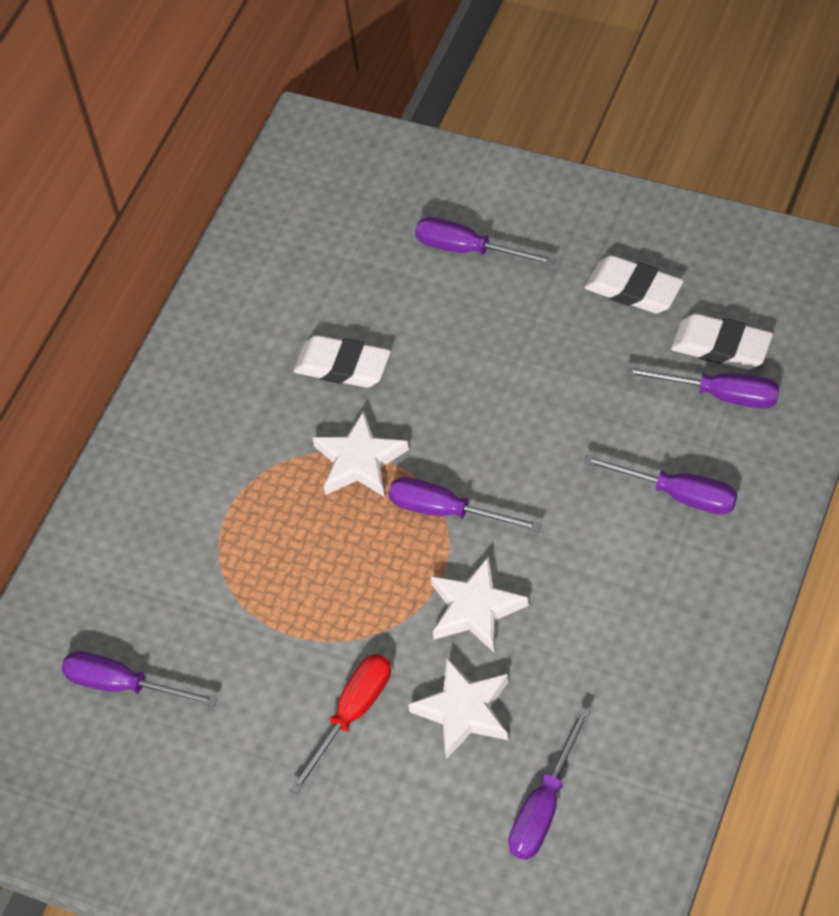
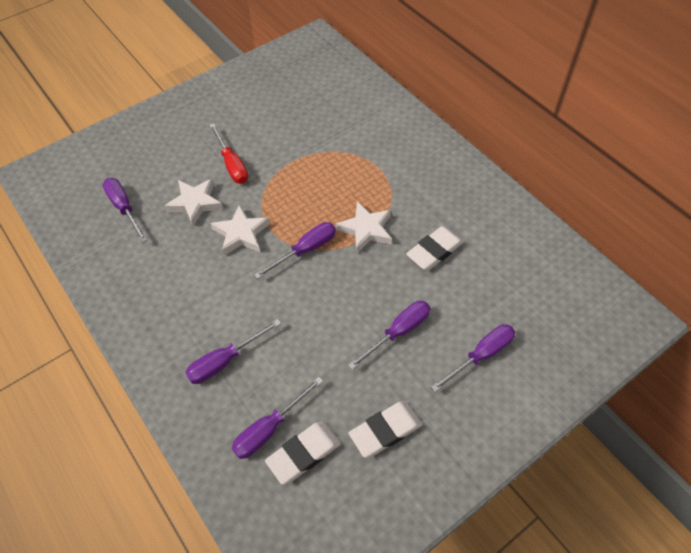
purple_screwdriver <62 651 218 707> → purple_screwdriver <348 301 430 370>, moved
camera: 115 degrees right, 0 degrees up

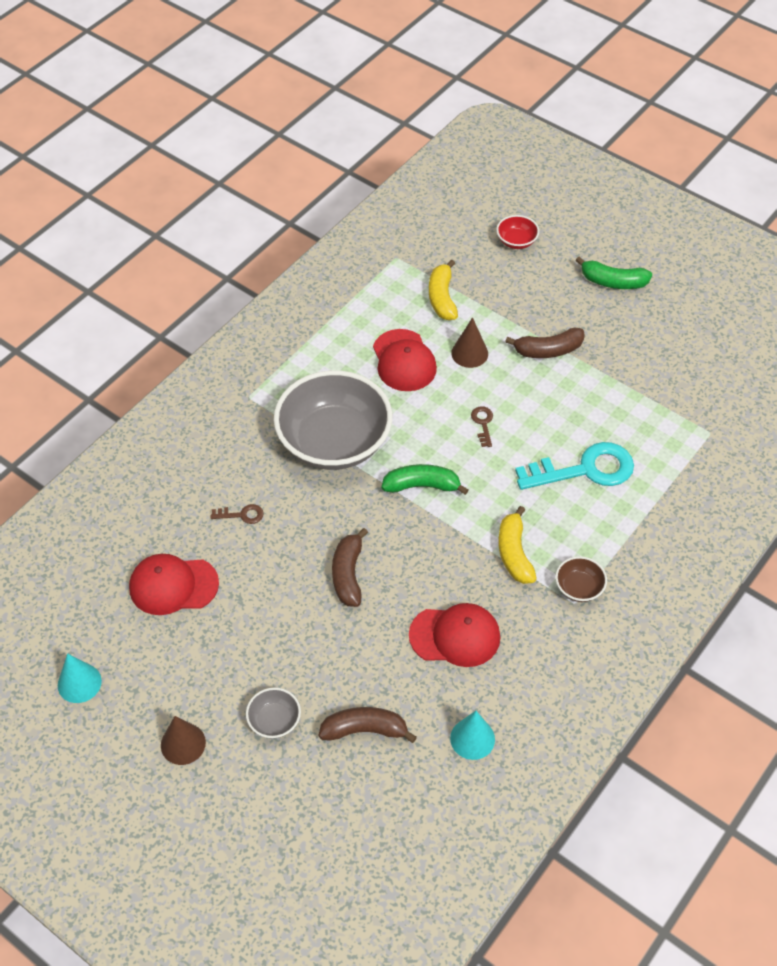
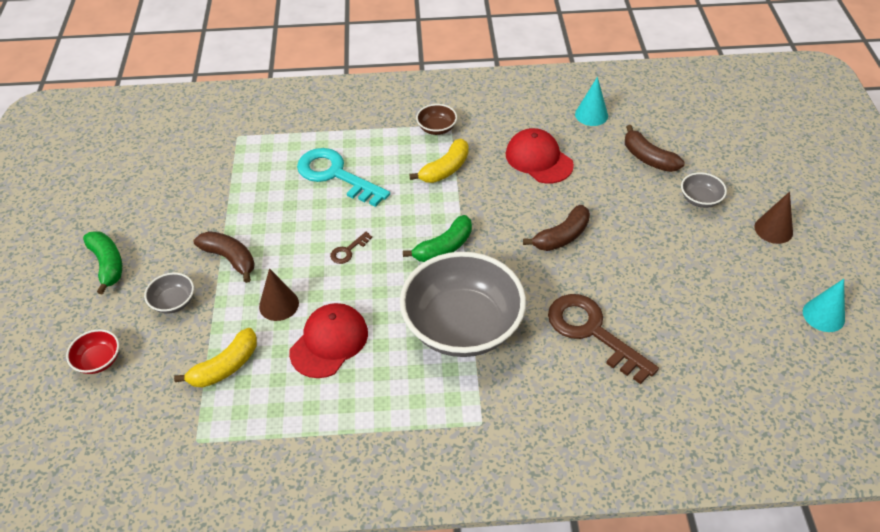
- → grey_bowl <144 273 194 314>
green_banana <381 464 469 495> → green_banana <403 215 472 262>, 90 degrees counterclockwise
brown_key <211 504 264 524> → brown_key <548 294 659 384>, x2.33
red_cap <129 554 219 615> → -
camera: 130 degrees left, 5 degrees down

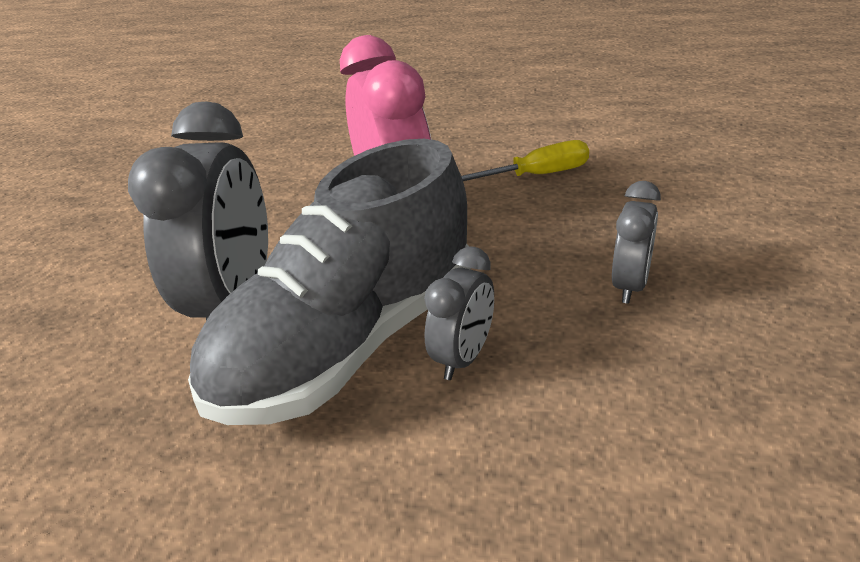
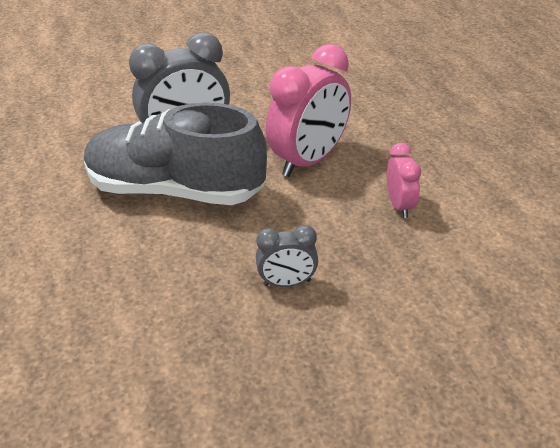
yellow_screwdriver <461 140 589 181> → pink_clock <387 143 421 218>
grey_clock <424 247 494 380> → -
camera: 60 degrees right, 5 degrees up

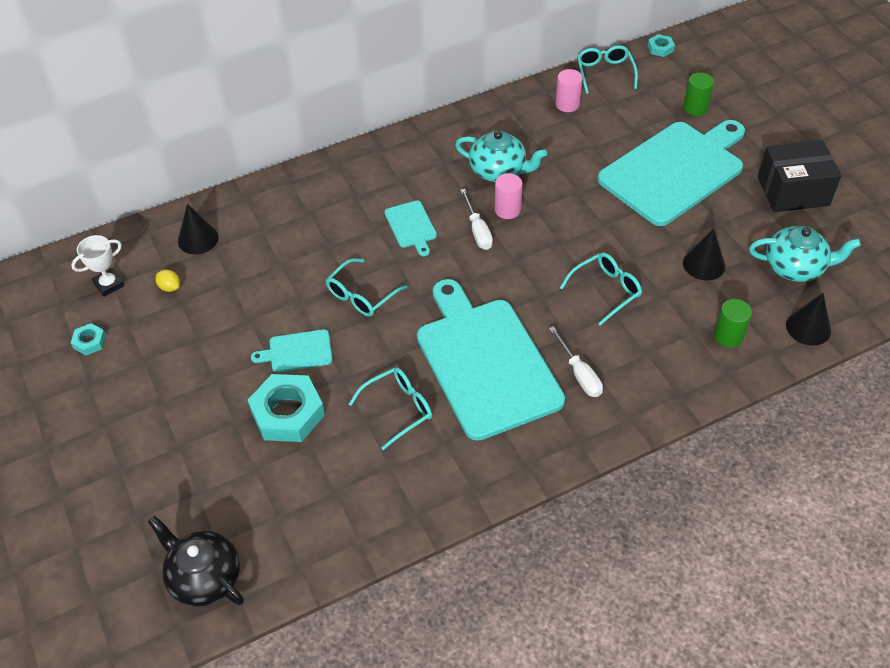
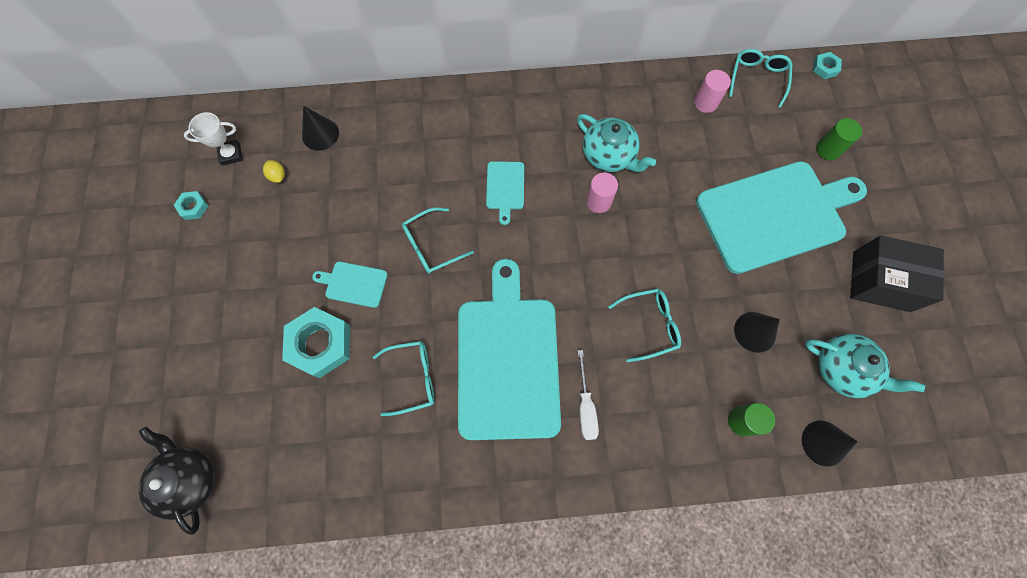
white_screwdriver <460 189 493 250> → -
camera: 20 degrees right, 20 degrees up

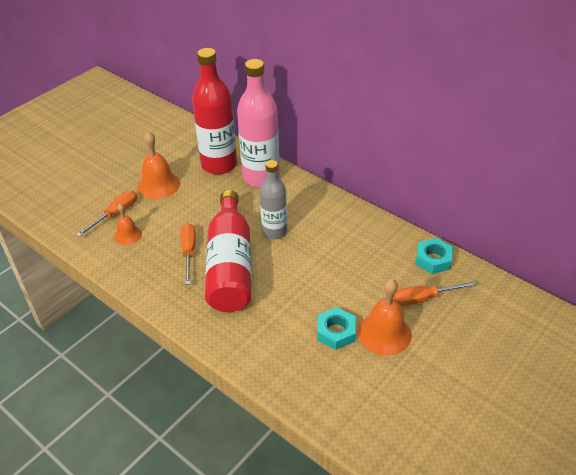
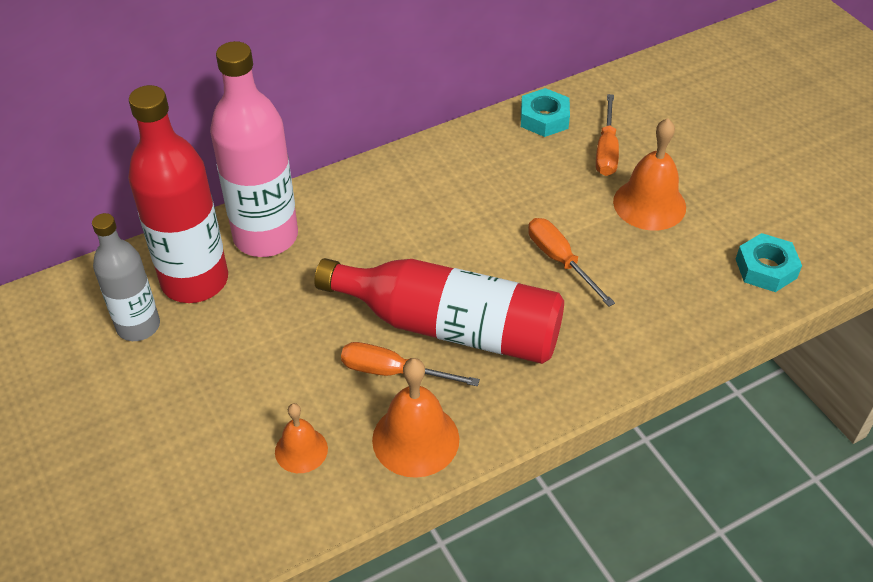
grey_bottle <260 160 287 240> → grey_bottle <92 213 160 341>, moved
orange_bell <138 131 180 199> → orange_bell <372 358 459 478>, moved
orange_screwdriver <76 191 137 237> → orange_screwdriver <528 218 615 307>, moved
turquoise_nut <317 307 356 350> → turquoise_nut <736 233 802 292>, moved
camera: 70 degrees left, 5 degrees up

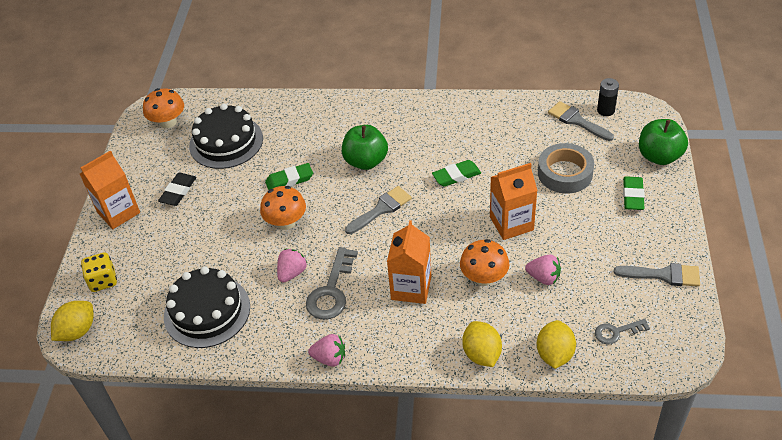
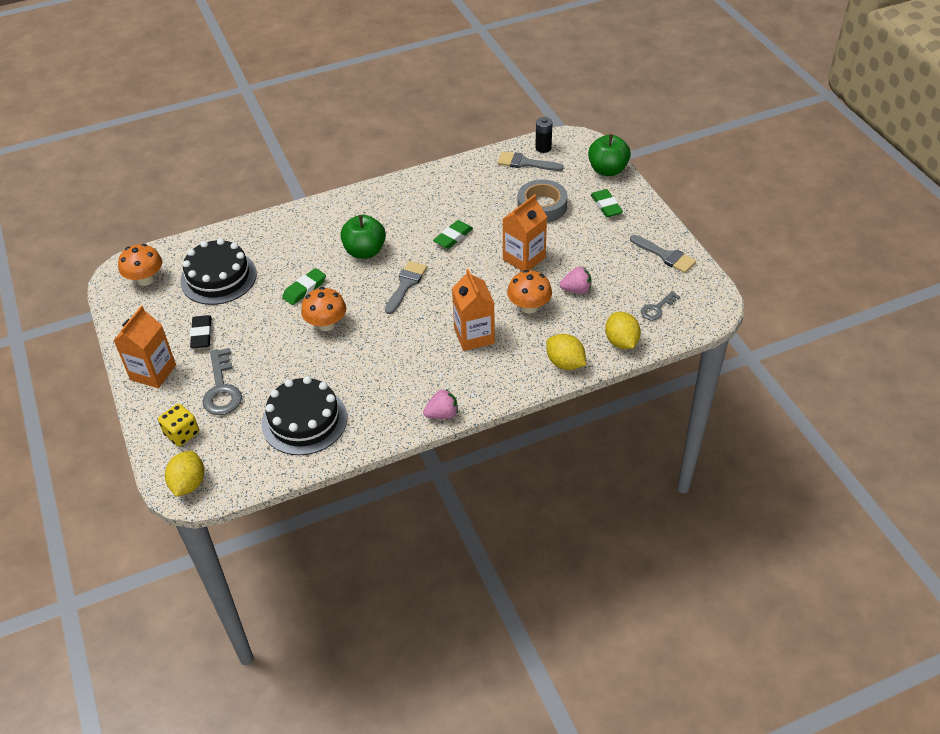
grey_key <306 247 358 320> → grey_key <202 348 242 415>, moved
grey_brush <614 263 700 287> → grey_brush <630 235 696 273>, 60 degrees clockwise
pink_strawberry <277 249 307 283> → -
camera: 30 degrees left, 0 degrees up

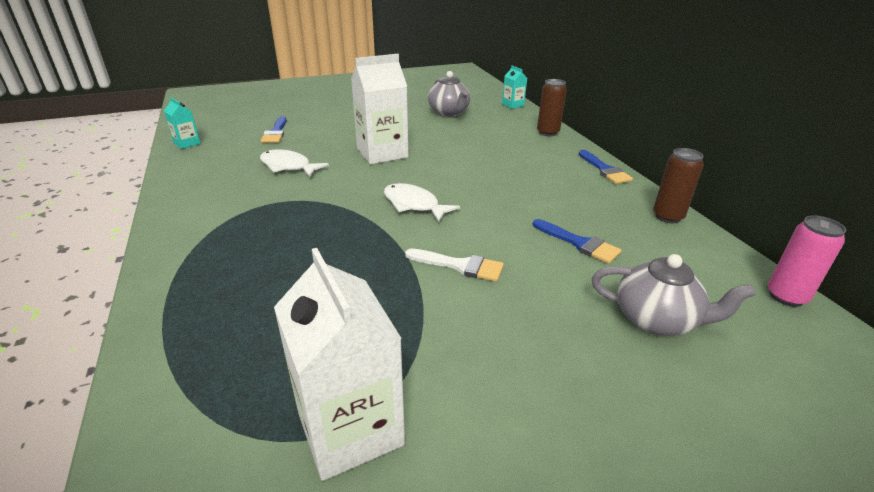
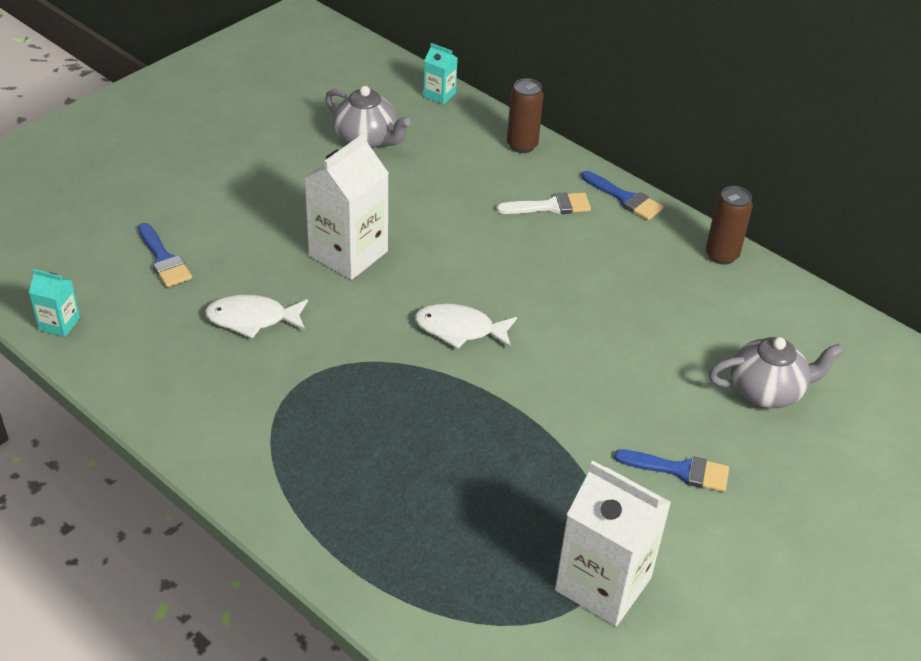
white_brush <405 249 504 282> → white_brush <497 192 591 214>, moved
blue_brush <533 219 622 264> → blue_brush <614 449 729 492>, moved
pink_can <768 215 846 307> → -
camera: 30 degrees left, 10 degrees up

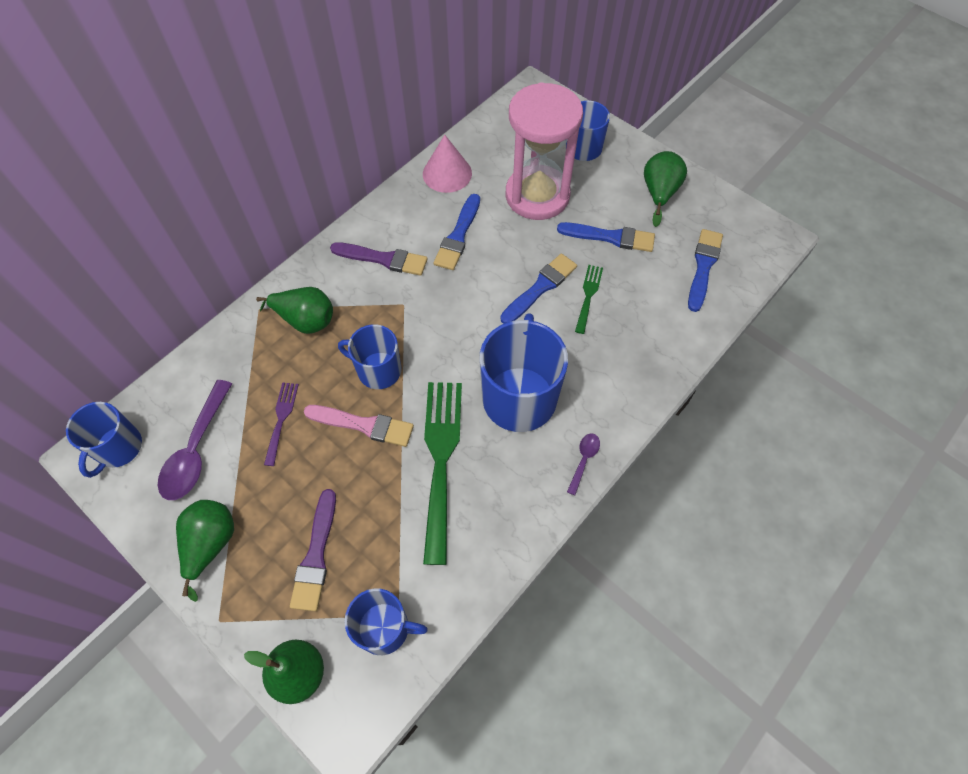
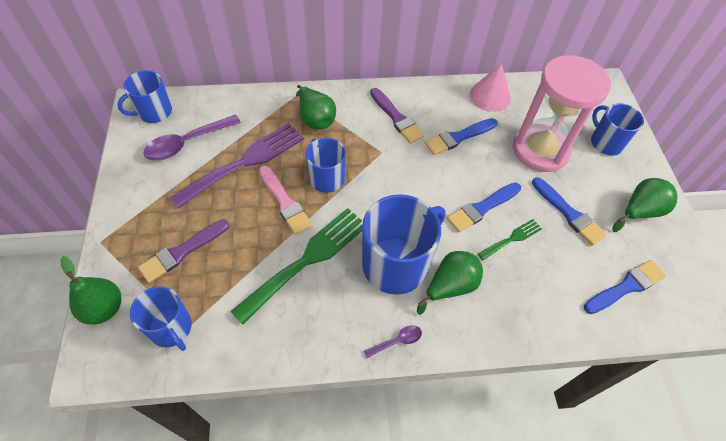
purple_fork <264 382 299 466> → purple_fork <170 123 304 208>, x2.05
green_pear <176 500 234 602> → green_pear <417 251 483 315>, moved
blue_brush <500 253 577 324> → blue_brush <447 182 521 232>, 150 degrees clockwise
camera: 40 degrees right, 5 degrees down

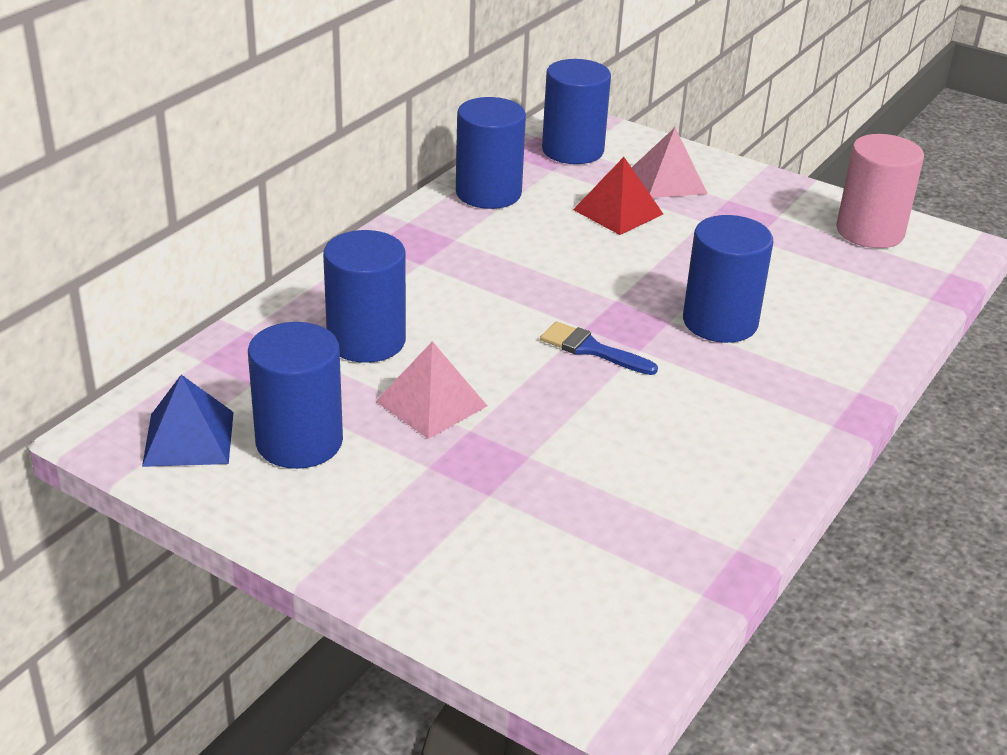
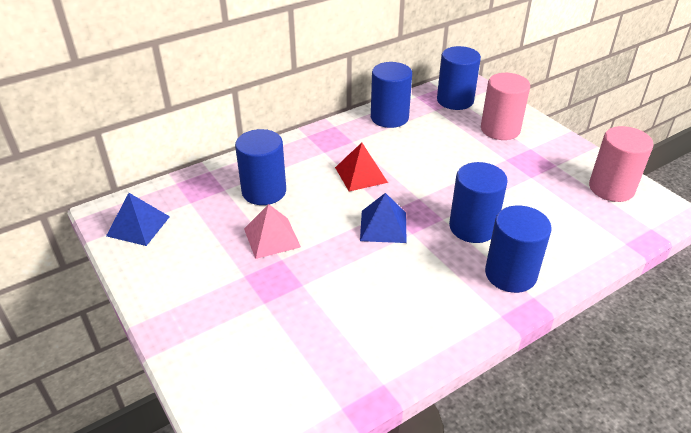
red_pyramid <573 157 663 235> → red_pyramid <335 143 388 192>, moved
blue_brush <540 321 658 375> → blue_pyramid <360 193 407 243>
pink_pyramid <631 128 708 198> → pink_cylinder <481 73 530 140>
blue_cylinder <248 322 343 469> → blue_cylinder <485 206 551 293>, moved
camera: 25 degrees right, 5 degrees up

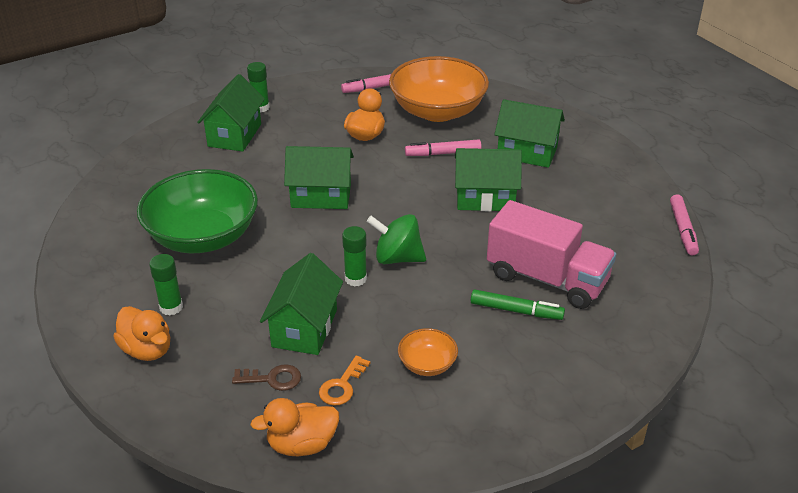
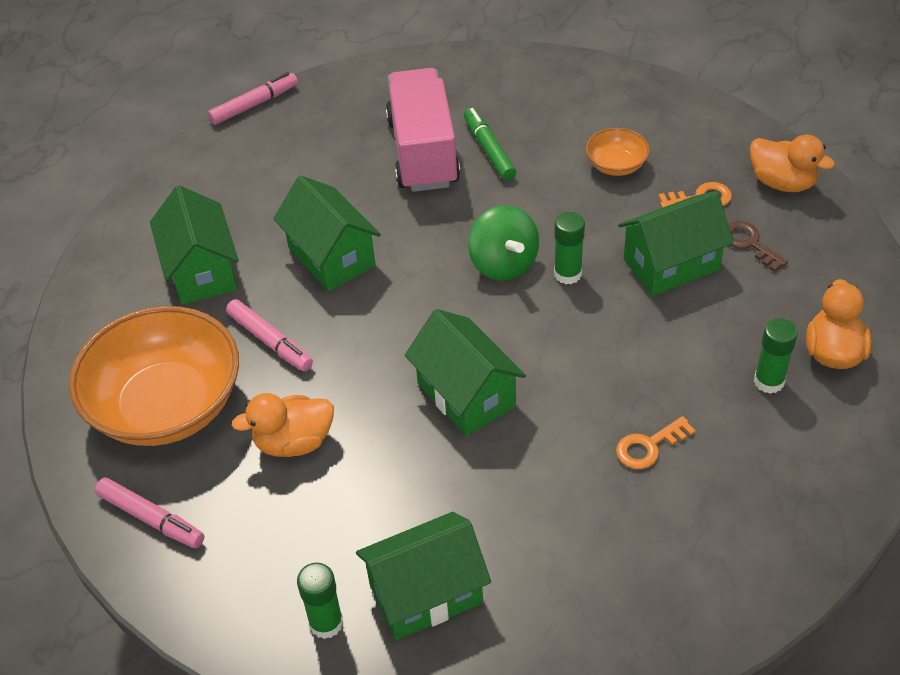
green_bowl <137 169 258 254> → orange_key <616 416 696 469>
camera: 125 degrees left, 10 degrees up

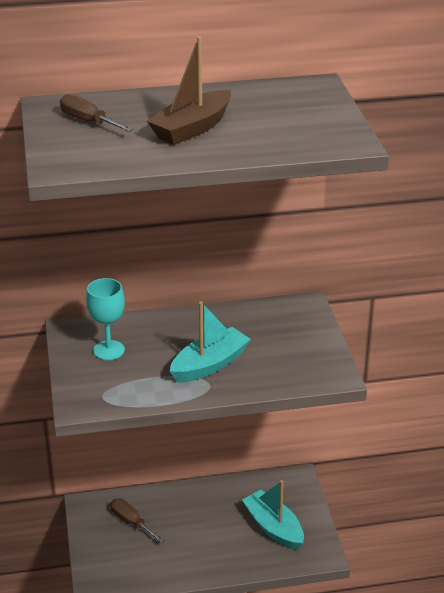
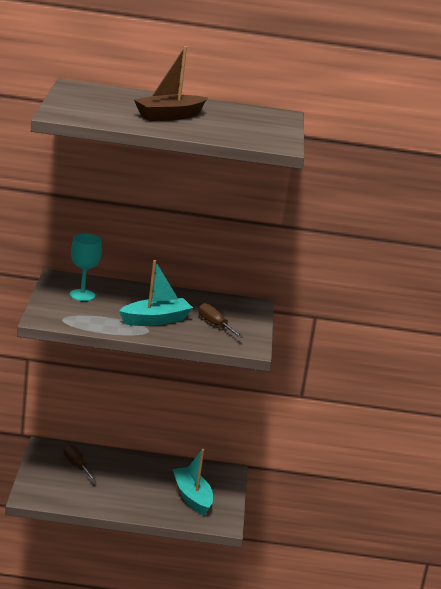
brown_screwdriver <60 94 133 132> → brown_screwdriver <199 303 244 338>, moved
camera: 10 degrees right, 10 degrees down

